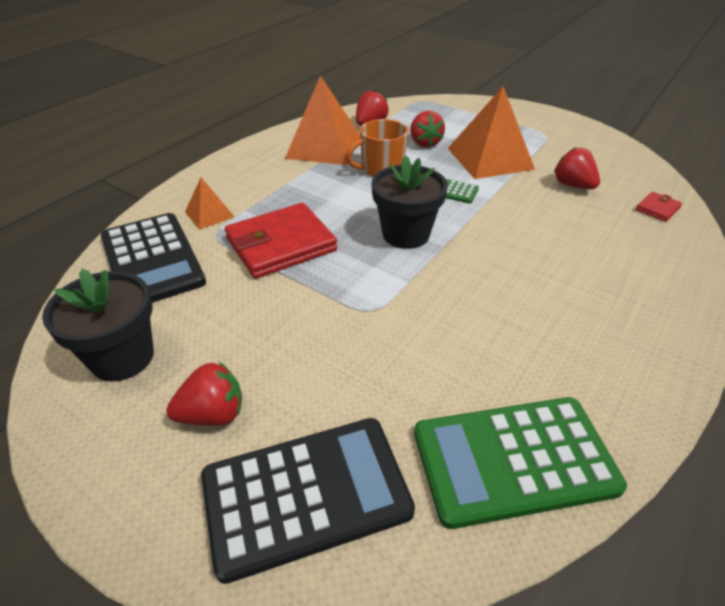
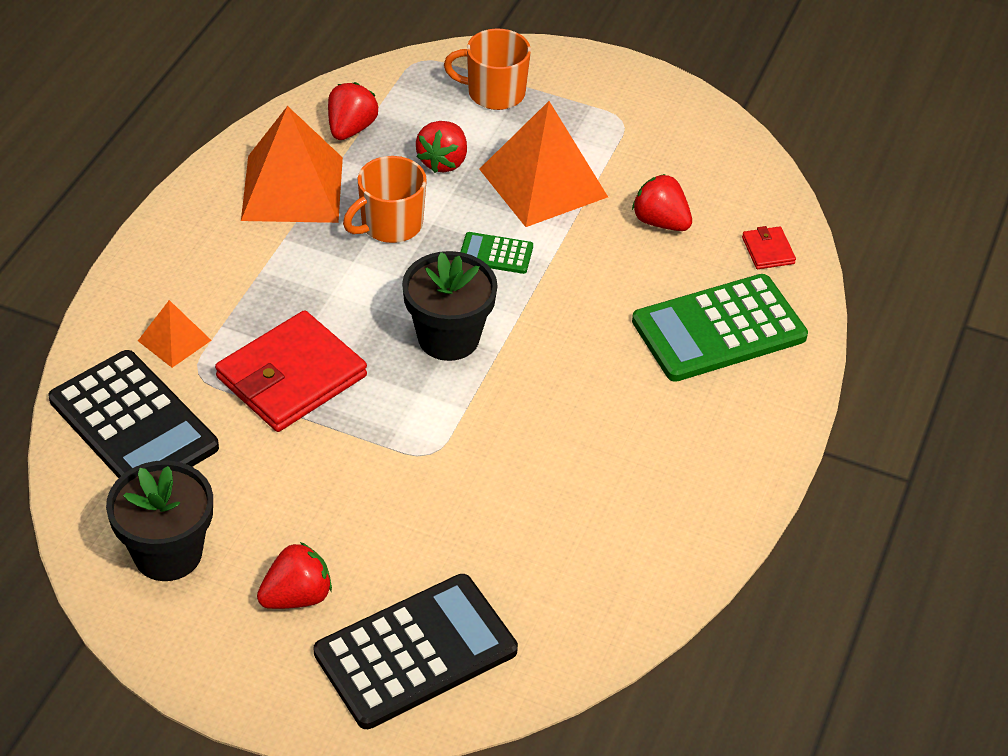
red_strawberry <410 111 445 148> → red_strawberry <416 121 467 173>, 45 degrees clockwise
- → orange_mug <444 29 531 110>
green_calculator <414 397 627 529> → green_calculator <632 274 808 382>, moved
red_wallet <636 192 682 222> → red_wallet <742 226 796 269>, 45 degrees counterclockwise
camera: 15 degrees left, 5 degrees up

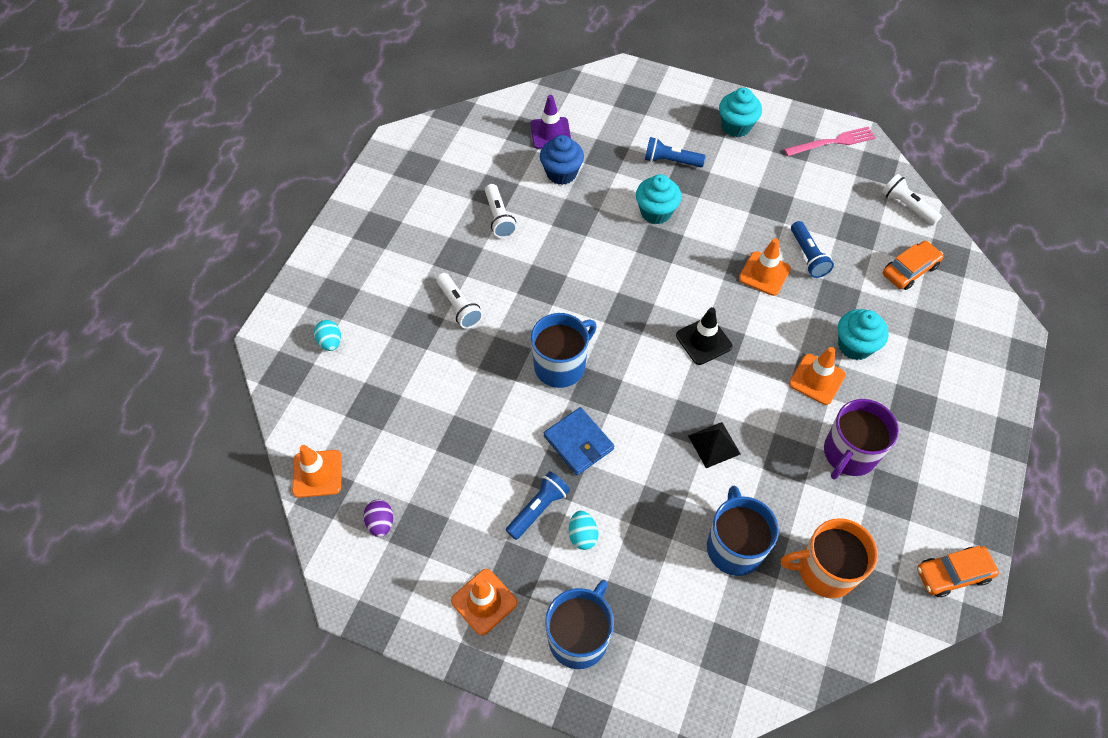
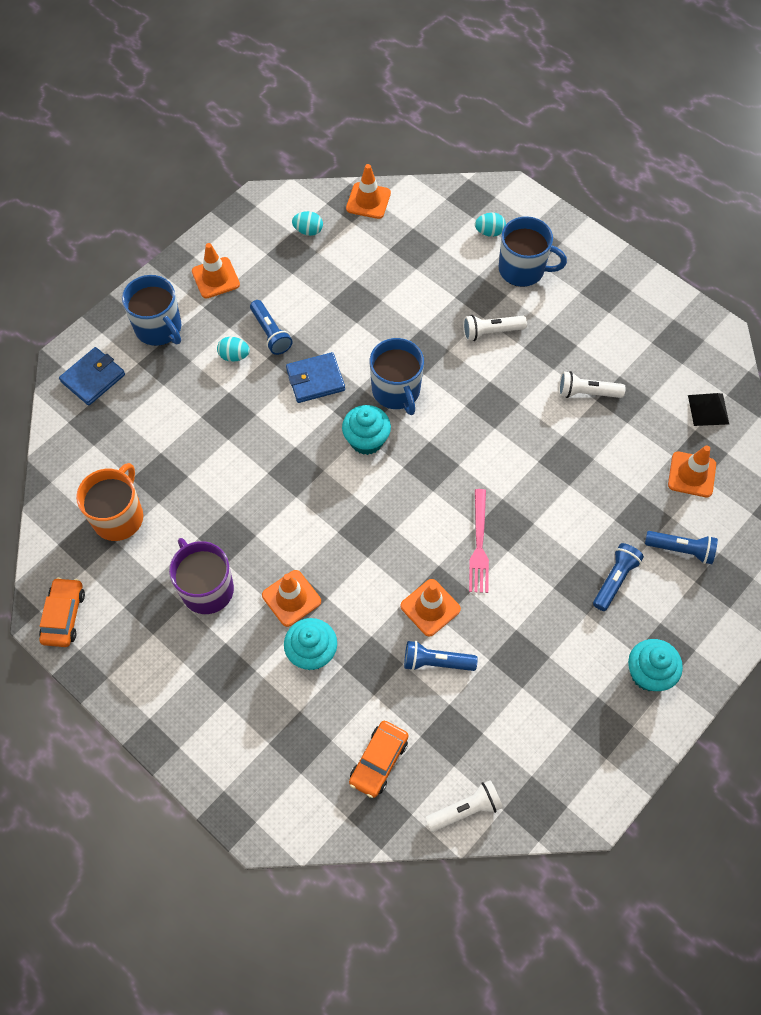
- → blue_wallet <59 347 125 406>
purple_egg <363 500 393 537> → turquoise_egg <292 211 323 236>
turquoise_cupcake <636 174 681 224> → turquoise_cupcake <342 405 391 455>, moved
orange_car <883 241 944 290> → orange_car <349 721 409 798>, 45 degrees clockwise
pink_fork <784 126 876 156> → pink_fork <469 489 489 593>, moved
blue_mug <707 486 779 576> → blue_mug <499 216 567 287>, moved
- → blue_flashlight <645 531 718 564>
purple_traffic_cone <530 95 571 149> → orange_traffic_cone <668 445 716 497>
black_pyramid <688 422 741 468> → black_pyramid <688 393 729 426>, moved
blue_cupcake <540 135 584 185> → -
black_traffic_cone <676 307 732 365> → -
camera: 110 degrees right, 5 degrees up

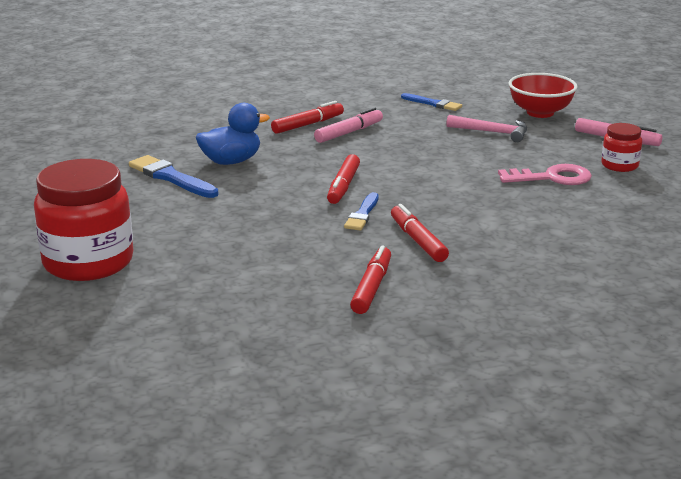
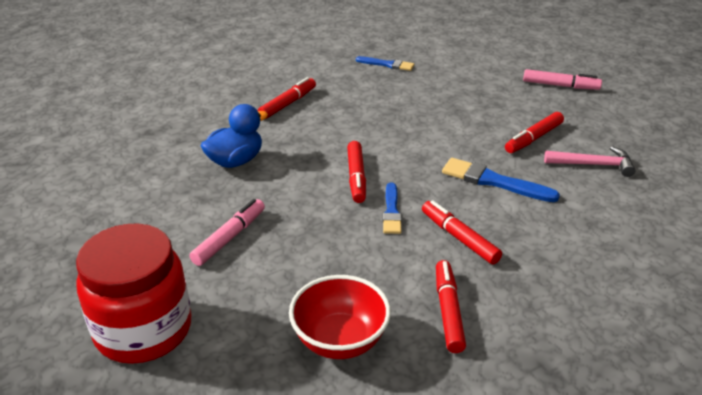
pink_marker <314 107 383 143> → pink_marker <190 199 265 266>, moved
red_bowl <509 73 578 118> → red_bowl <289 275 391 359>, moved
blue_brush <129 155 218 198> → blue_brush <442 158 560 202>, moved
pink_key <498 164 592 185> → red_marker <505 112 564 153>
pink_hammer <446 115 527 142> → pink_hammer <544 147 635 177>, moved
red_jar <601 123 642 172> → -
camera: 15 degrees left, 10 degrees up

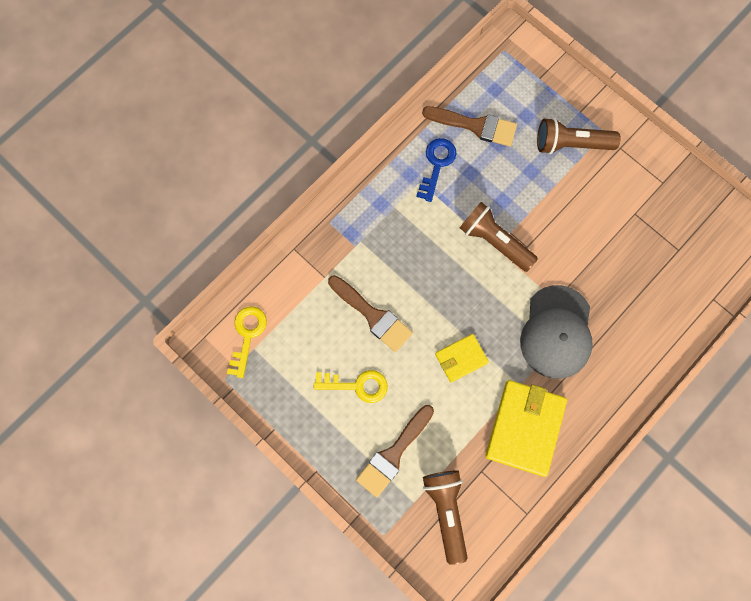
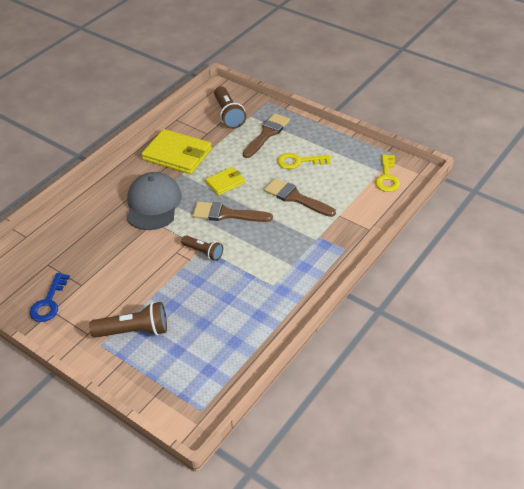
blue_key <416 138 457 202> → blue_key <30 273 70 322>, moved
yellow_wallet <485 380 567 477> → yellow_wallet <141 129 212 174>, 75 degrees counterclockwise
brown_flashlight <460 202 538 272> → brown_flashlight <181 235 223 261>, x0.64
brown_brush <422 106 517 147> → brown_brush <193 202 273 222>, moved
camera: 175 degrees right, 30 degrees down

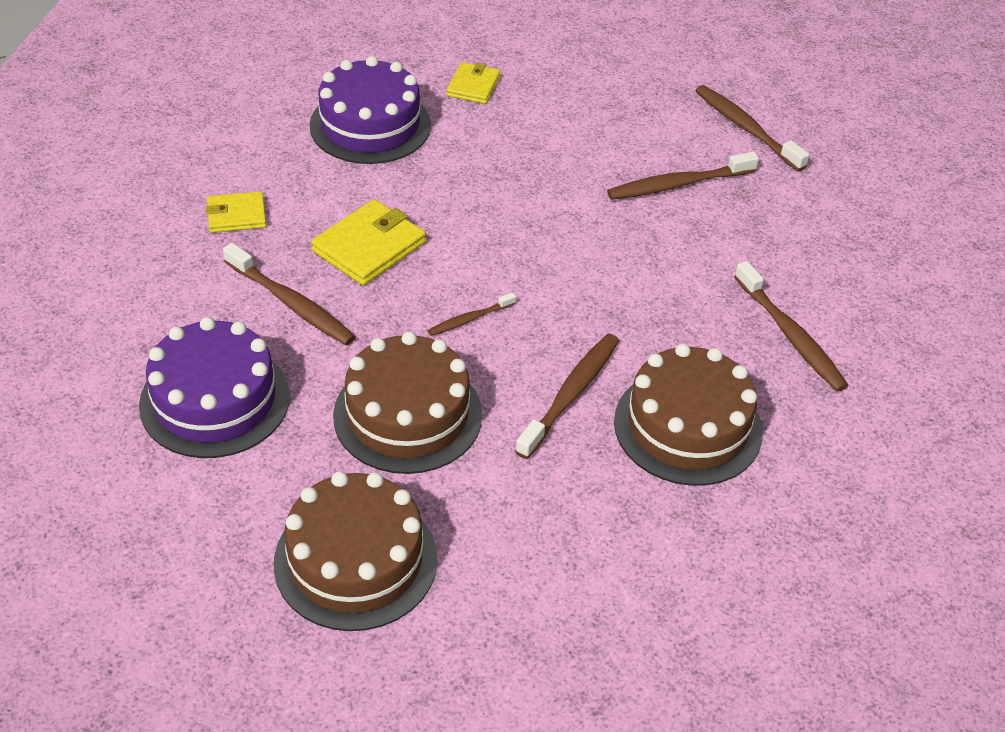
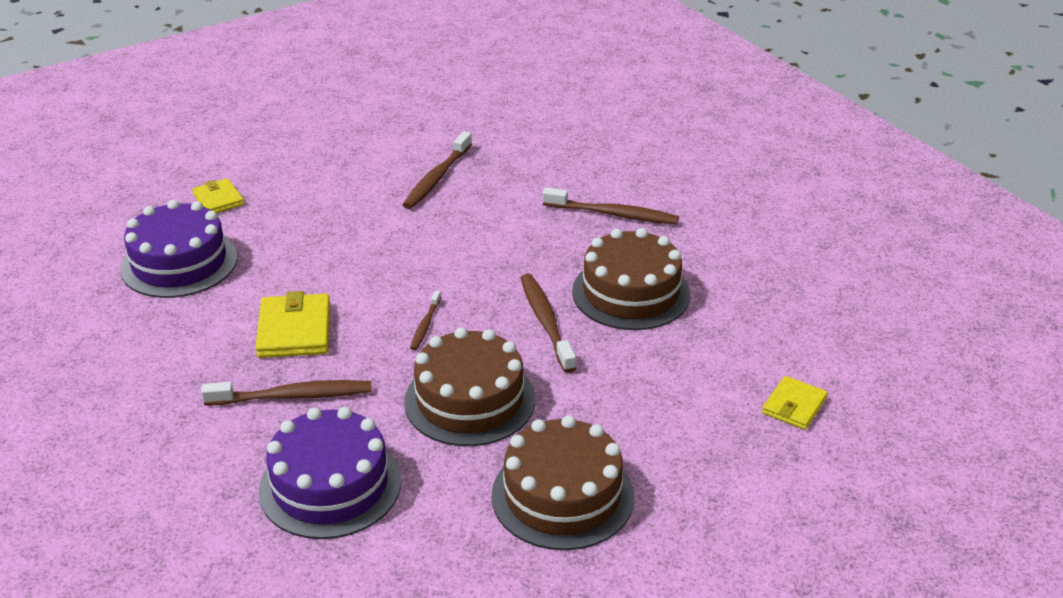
yellow_wallet <206 191 267 233> → yellow_wallet <762 376 828 430>, moved
brown_toothbrush <695 85 810 171> → -
camera: 45 degrees left, 10 degrees down

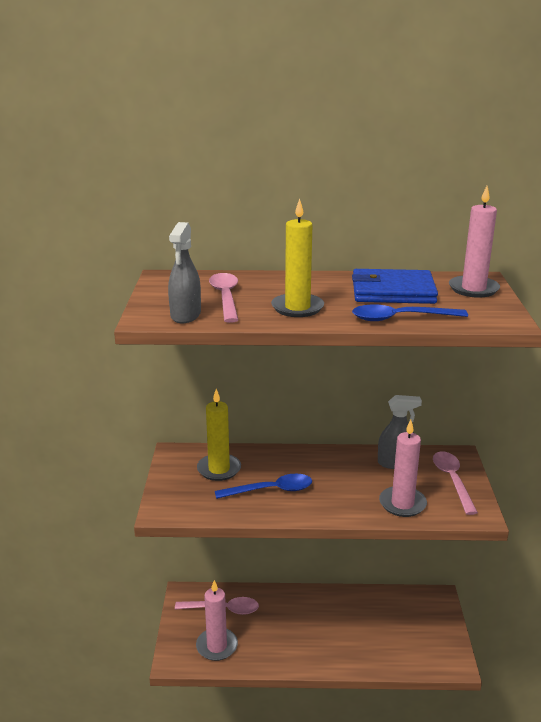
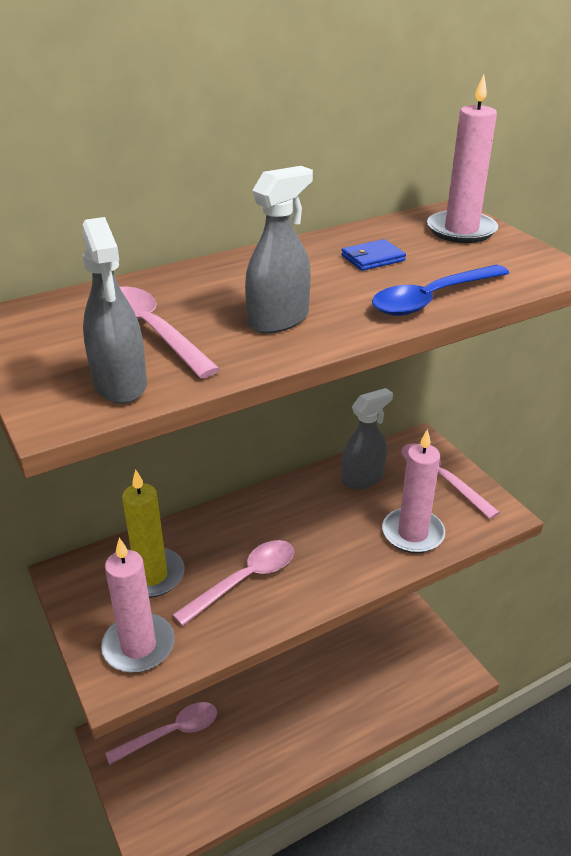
pink_candle <196 580 238 661> → pink_candle <101 538 175 673>, moved
blue_spoon <215 474 312 499> → pink_spoon <173 540 294 626>
yellow_candle <271 199 324 317> → grey_spray_bottle <245 166 313 334>
blue_wallet <352 269 438 304> → blue_wallet <341 239 406 271>, x0.44
camera: 30 degrees left, 10 degrees up

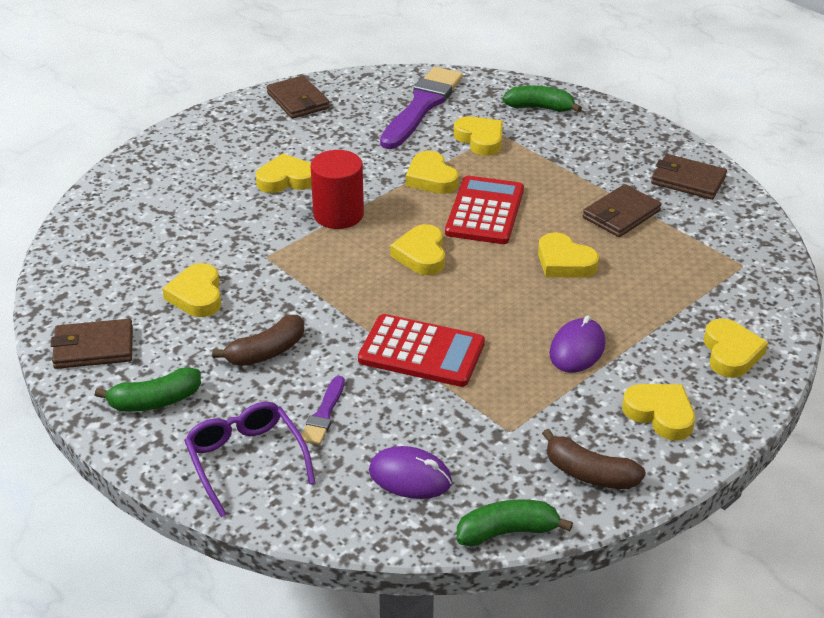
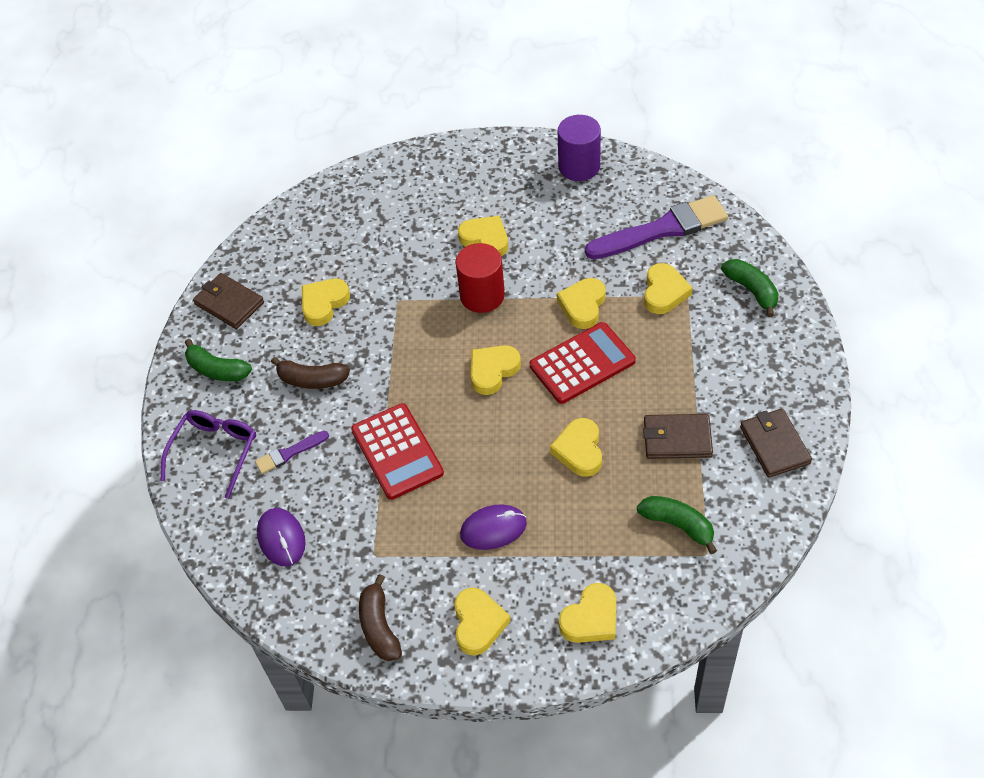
brown_wallet <267 75 330 119> → purple_cylinder <558 115 601 181>
green_banana <457 499 573 546> → green_banana <637 496 717 554>, moved
camera: 50 degrees right, 15 degrees up

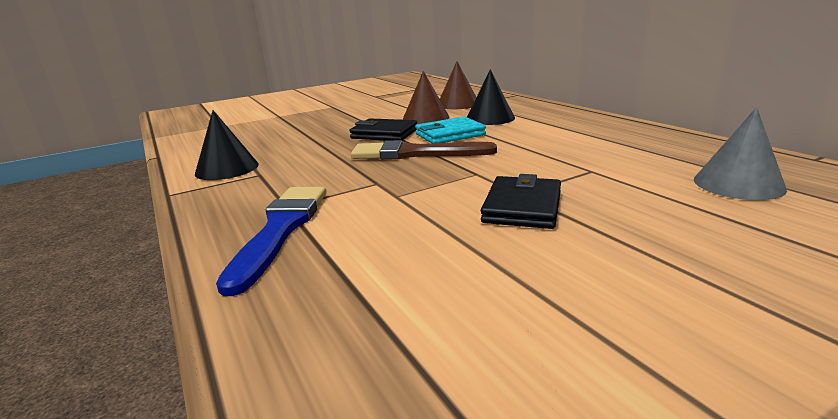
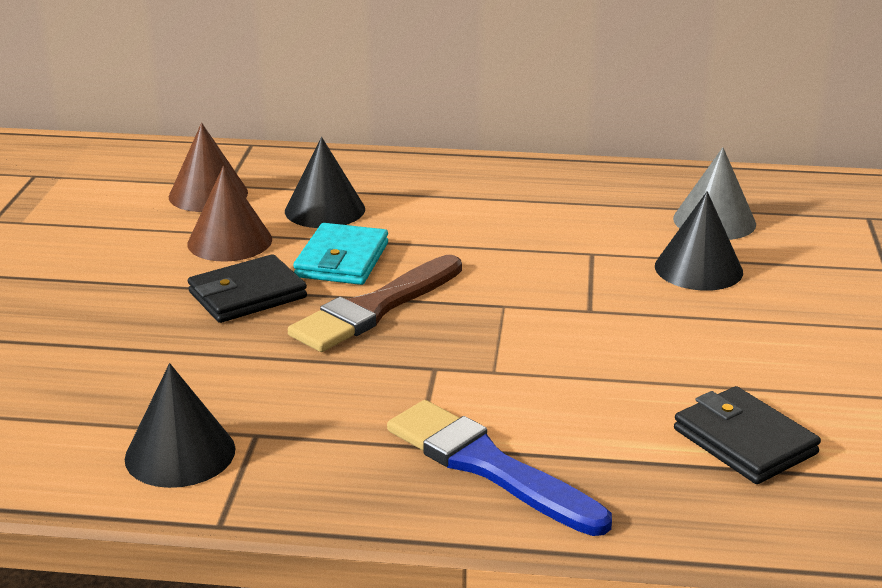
- → black_cone <655 191 743 291>
black_wallet <481 174 561 229> → black_wallet <674 386 821 484>, moved
camera: 55 degrees left, 5 degrees up

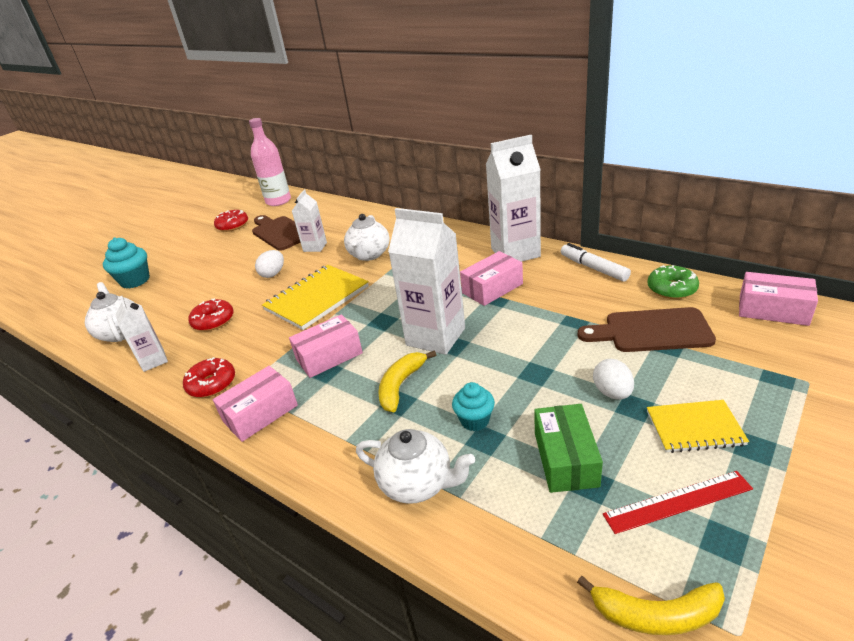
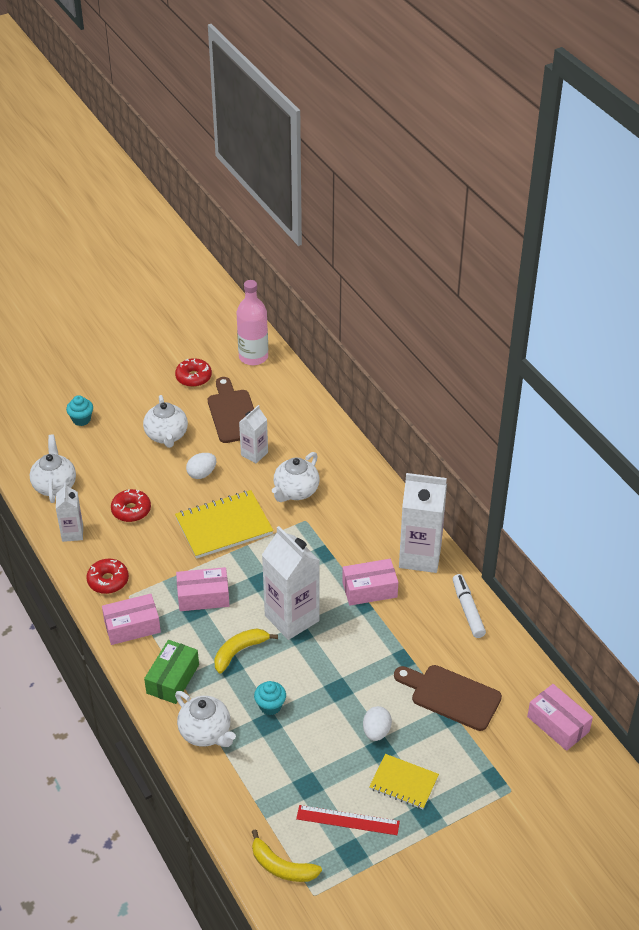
turquoise_cupcake <103 237 150 289> → turquoise_cupcake <66 395 93 426>, x0.65
- → white_teapot <143 395 188 448>
green_box <534 404 603 493> → green_box <144 640 199 704>, moved
green_donut <647 265 699 299> → -
camera: 20 degrees right, 10 degrees up

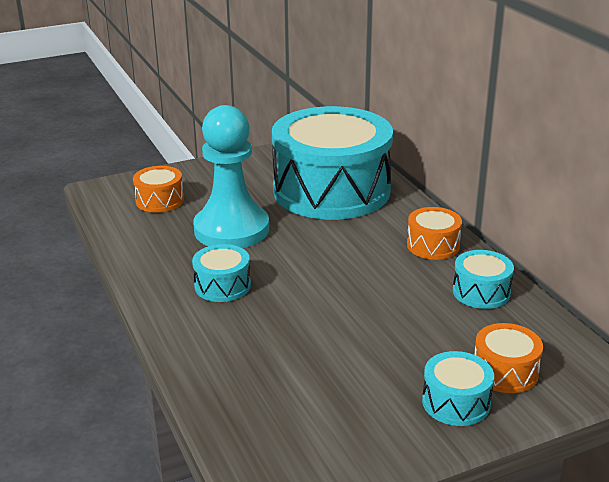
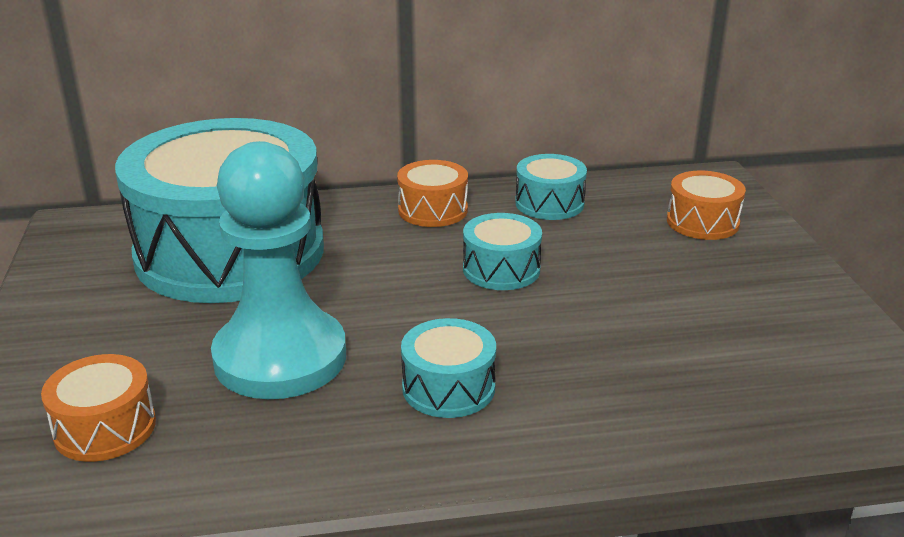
turquoise_drum <422 351 494 426> → turquoise_drum <463 213 542 290>, moved
camera: 75 degrees left, 0 degrees up

